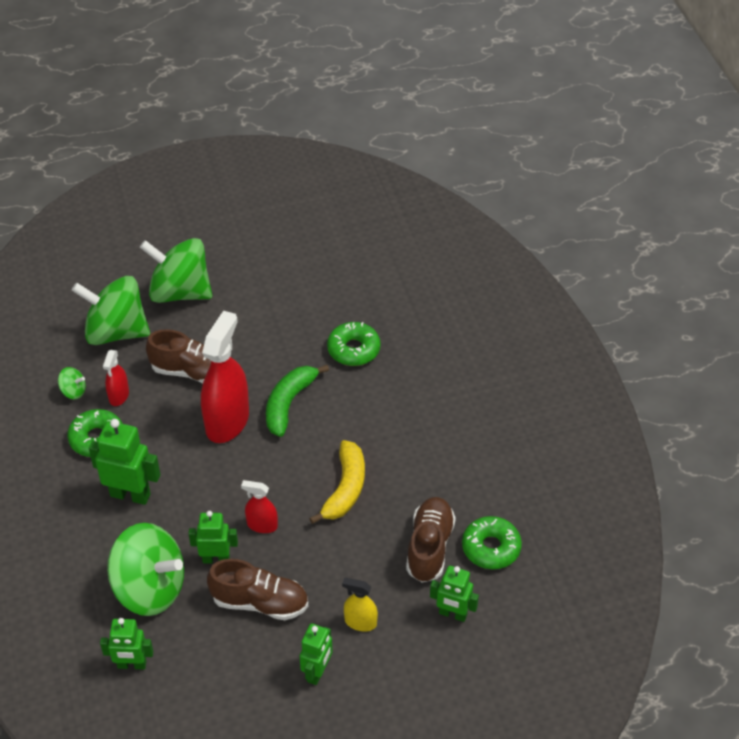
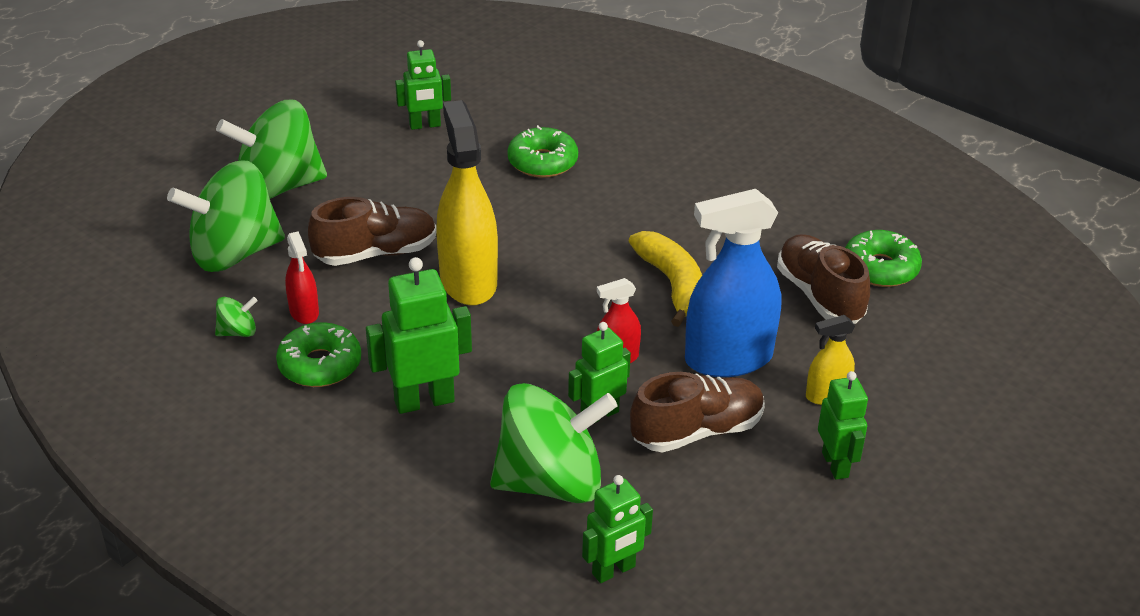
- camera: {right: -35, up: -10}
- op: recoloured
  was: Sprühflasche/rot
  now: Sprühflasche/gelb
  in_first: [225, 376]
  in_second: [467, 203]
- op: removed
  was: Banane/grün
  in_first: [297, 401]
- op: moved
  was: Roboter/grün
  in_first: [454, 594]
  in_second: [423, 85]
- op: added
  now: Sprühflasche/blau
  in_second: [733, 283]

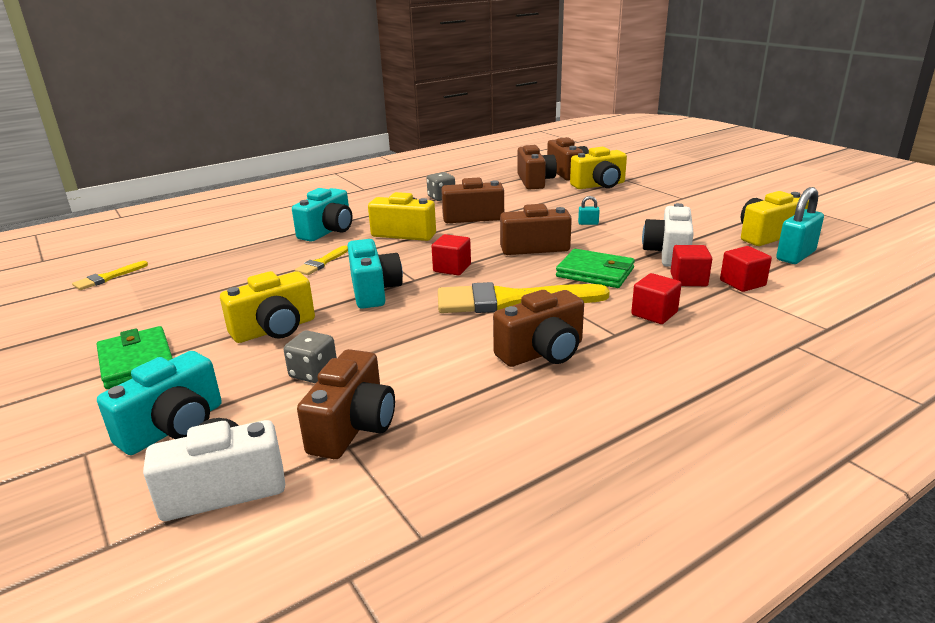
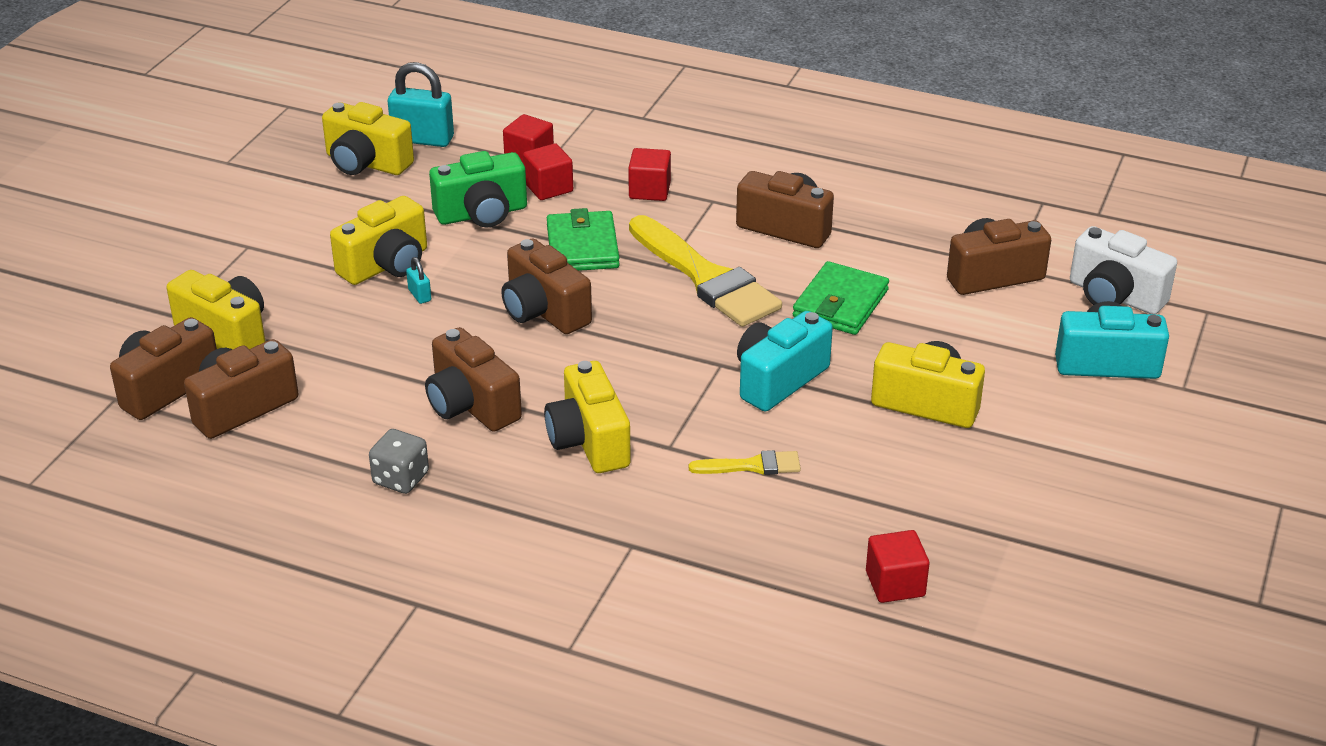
- camera: {right: -125, up: 10}
- op: removed
  was: Pinsel/gelb
  in_first: [110, 275]
- op: moved
  was: Geldbörse/grün
  in_first: [135, 357]
  in_second: [841, 298]
- op: removed
  was: Spielwürfel/grau
  in_first: [310, 356]
- op: removed
  was: Kamera/türkis
  in_first: [322, 215]
- op: moved
  was: Kubus/rot
  in_first: [451, 254]
  in_second: [897, 566]
- op: recoloured
  was: Kamera/weiß
  now: Kamera/grün
  in_first: [668, 235]
  in_second: [478, 189]
- op: added
  now: Kamera/gelb
  in_second: [378, 240]

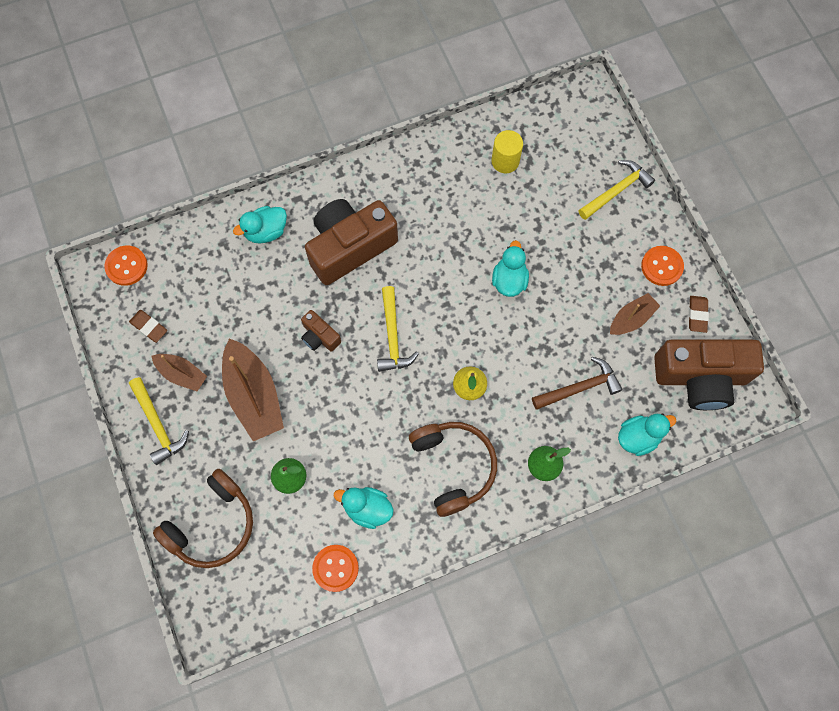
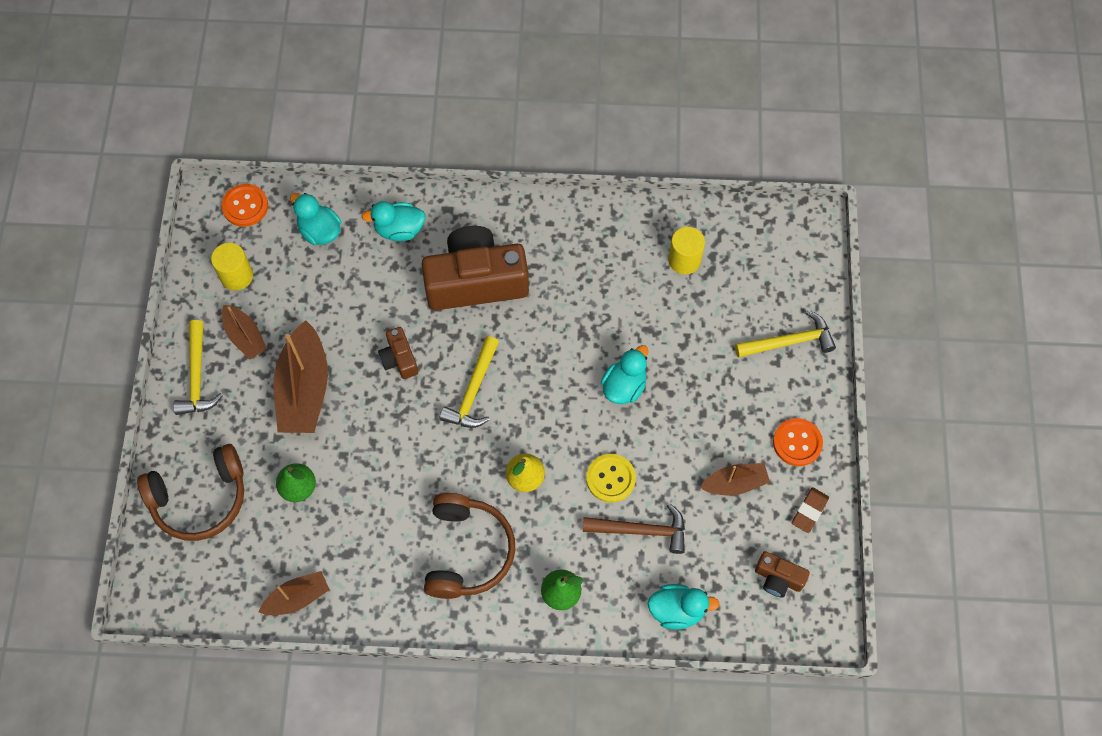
- camera: {right: 25, up: -5}
- op: replaced
  was: Radiergummi/braun
  now: Vollzylinder/gelb
  in_first: [148, 326]
  in_second: [232, 267]
- op: replaced
  was: Knopf/orange
  now: Boot/braun
  in_first: [335, 568]
  in_second: [294, 593]
- op: moved
  was: Ente/türkis
  in_first: [364, 508]
  in_second: [315, 219]
- op: resized
  was: Kamera/braun
  in_first: [709, 375]
  in_second: [782, 574]
  ratio: 0.45
- op: added
  now: Knopf/gelb
  in_second: [611, 478]

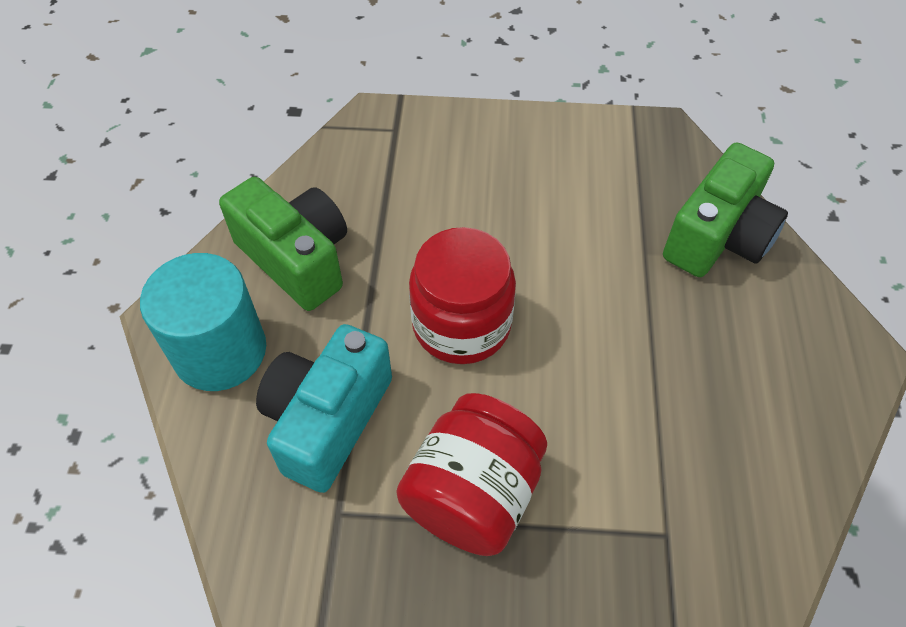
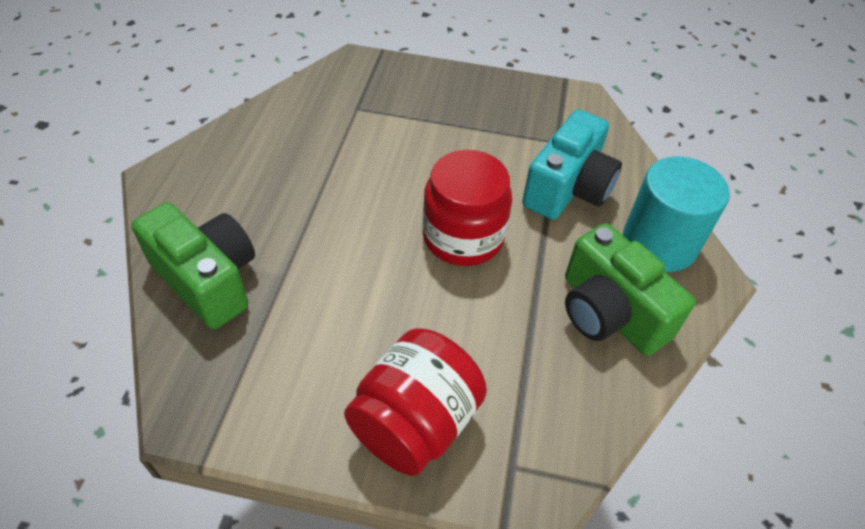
- camera: {right: -175, up: -5}
- op: moved
  was: Einmachglas/rot
  in_first: [471, 474]
  in_second: [415, 402]
- op: turned
  was: Kamera/grün
  in_first: [725, 209]
  in_second: [193, 265]
  clockwise: 90

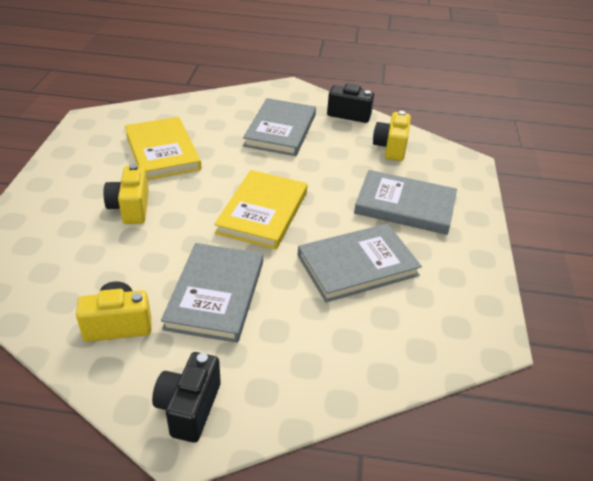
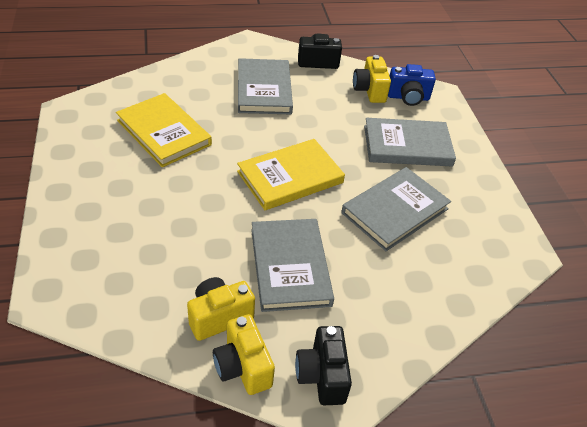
- camera: {right: -20, up: 5}
- op: moved
  was: Kamera/gelb
  in_first: [126, 194]
  in_second: [244, 354]
- op: turned
  was: Buch/gelb
  in_first: [260, 209]
  in_second: [291, 174]
  clockwise: 60
- op: added
  now: Kamera/blau
  in_second: [412, 85]

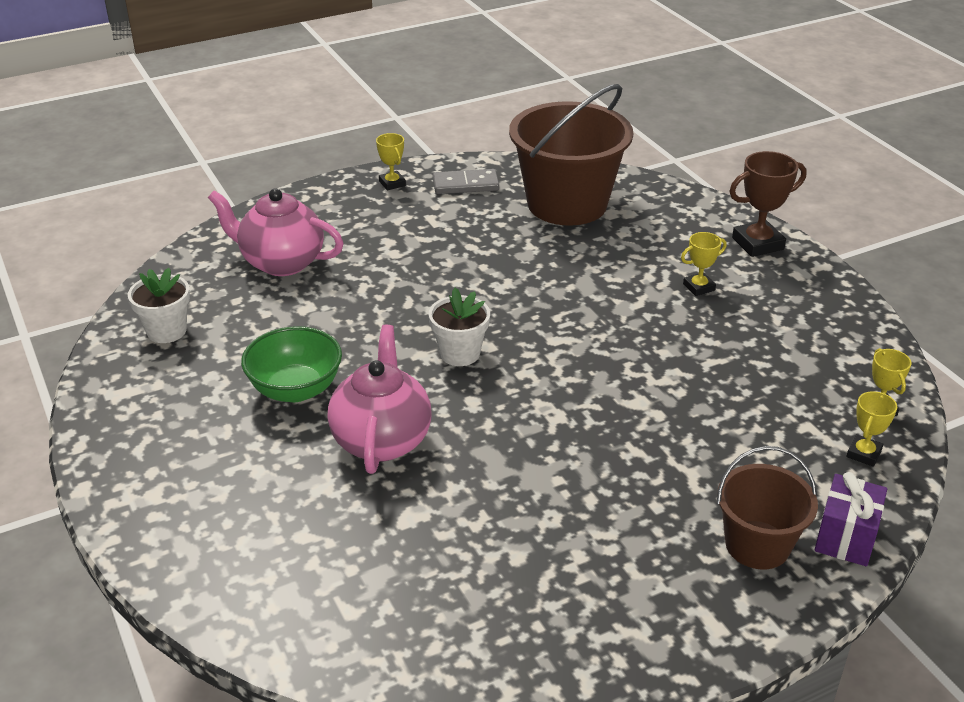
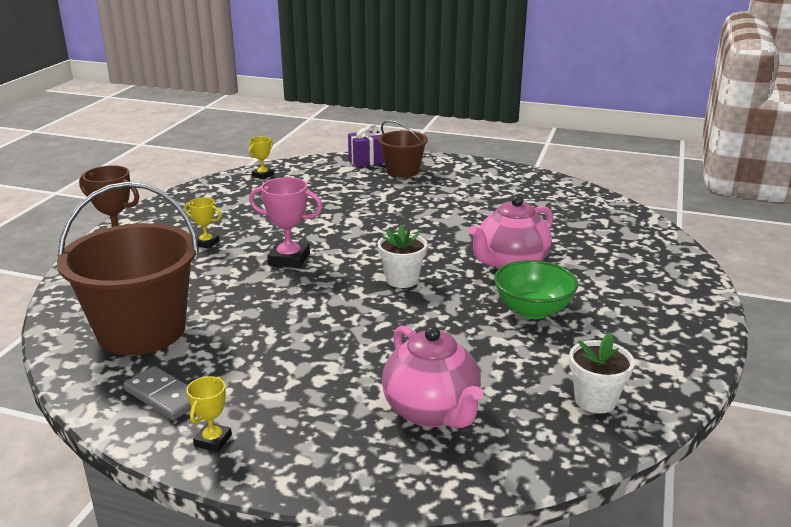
- camera: {right: -135, up: -10}
- op: removed
  was: Pokal/gelb
  in_first: [871, 429]
- op: added
  now: Pokal/rosa
  in_second: [286, 222]

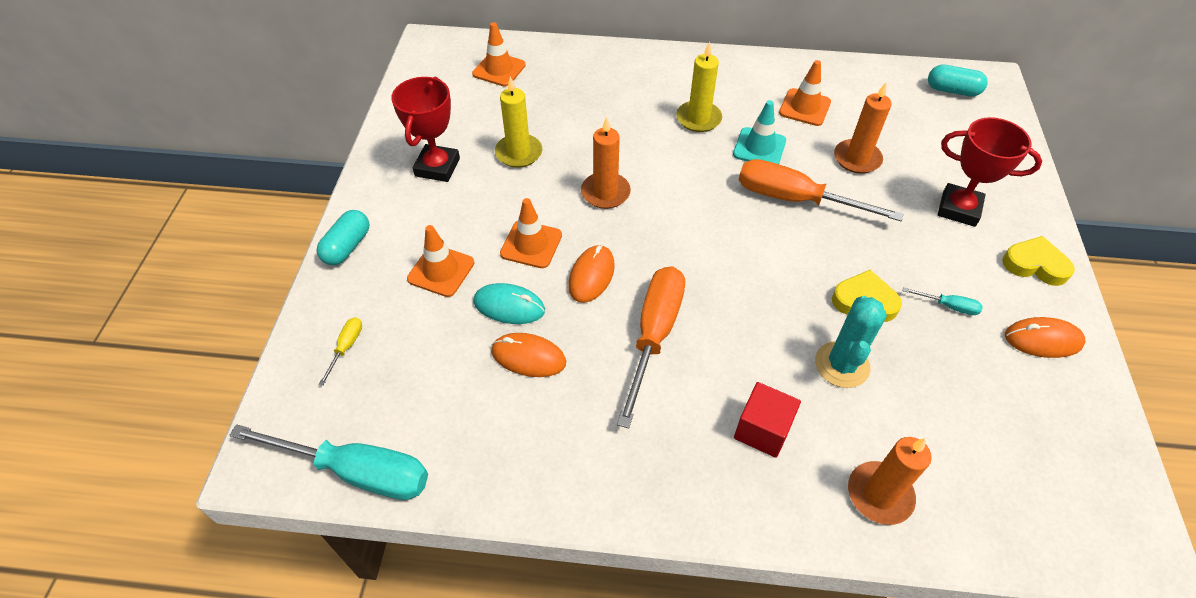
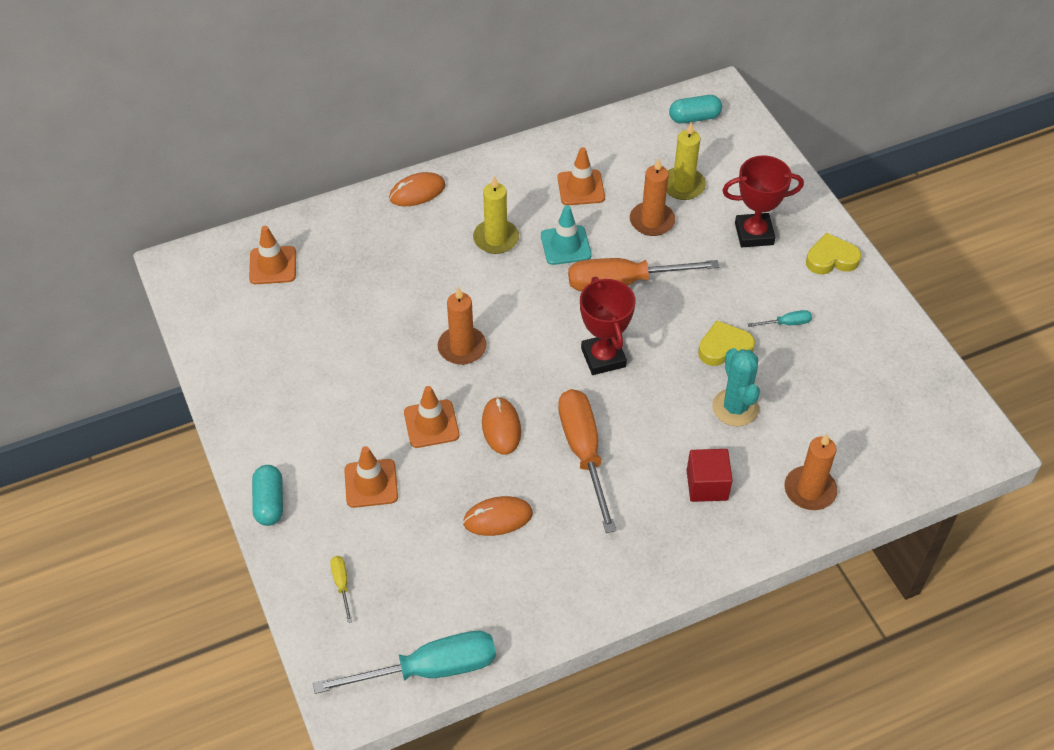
- camera: {right: -30, up: 0}
- op: moved
  was: Pokal/rot
  in_first: [425, 129]
  in_second: [607, 326]
- op: removed
  was: Computermaus/türkis
  in_first: [509, 303]
- op: moved
  was: Kerze/gelb
  in_first: [518, 122]
  in_second: [686, 161]
- op: moved
  was: Computermaus/orange
  in_first: [1045, 337]
  in_second: [417, 189]

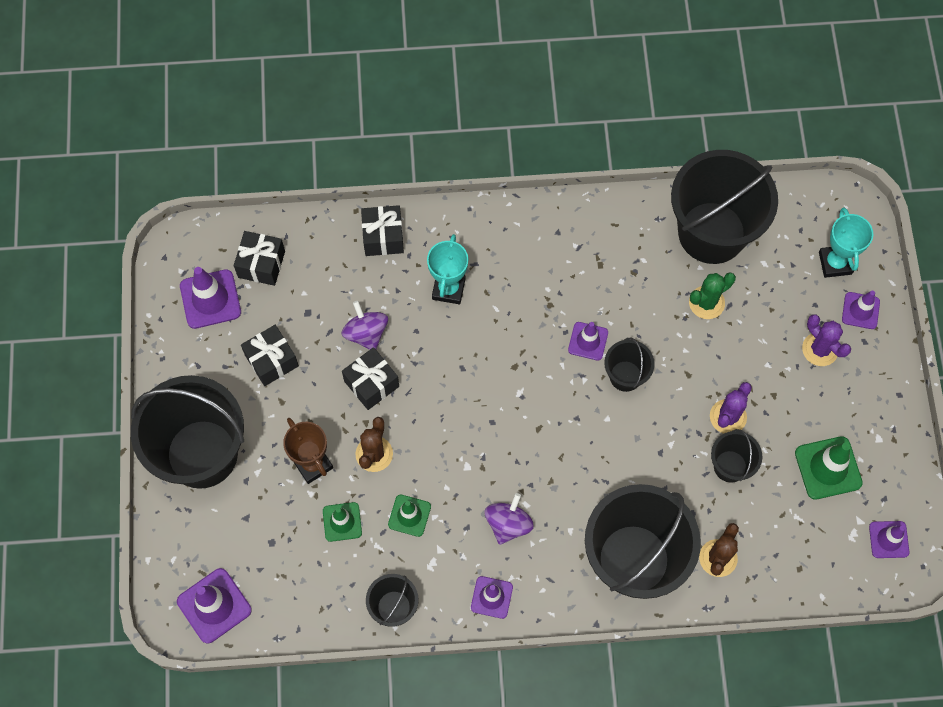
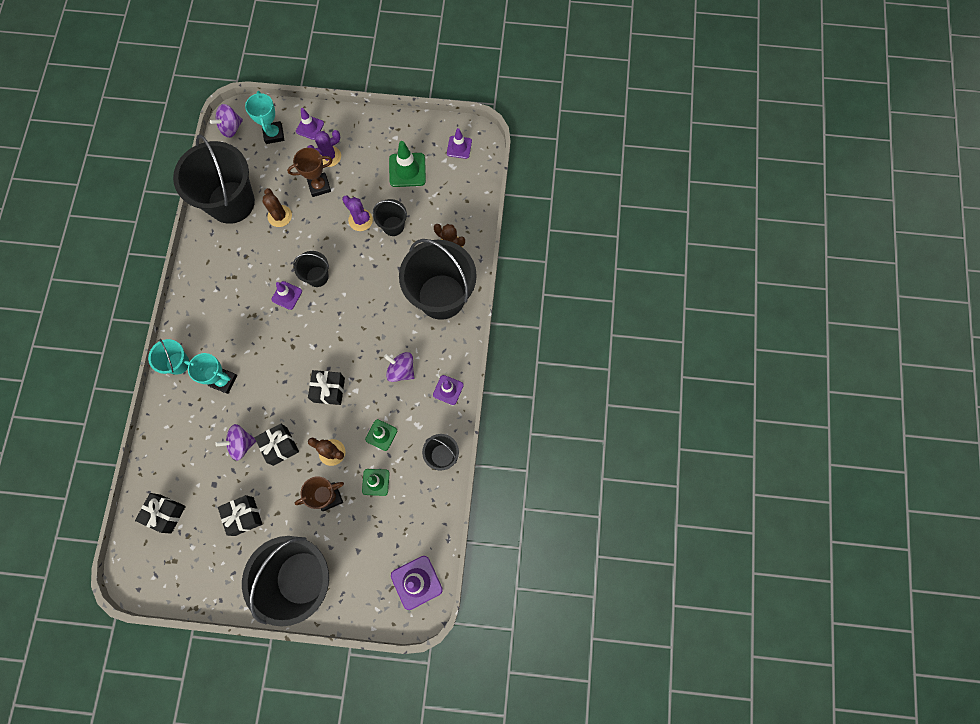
- camera: {right: -80, up: 5}
- op: removed
  was: Leitkegel/lila
  in_first: [210, 298]
- op: moved
  was: Geschenk/schwarz
  in_first: [382, 230]
  in_second: [326, 387]
- op: recoloured
  was: Kaktus/grün
  now: Kaktus/braun
  in_first: [712, 295]
  in_second: [277, 207]
- op: turned
  was: Pokal/türkis
  in_first: [846, 243]
  in_second: [264, 117]
  clockwise: 75
- op: added
  now: Eimer/türkis
  in_second: [168, 357]
- op: added
  now: Kreisel/lila
  in_second: [226, 121]
- op: added
  now: Pokal/braun
  in_second: [310, 172]

